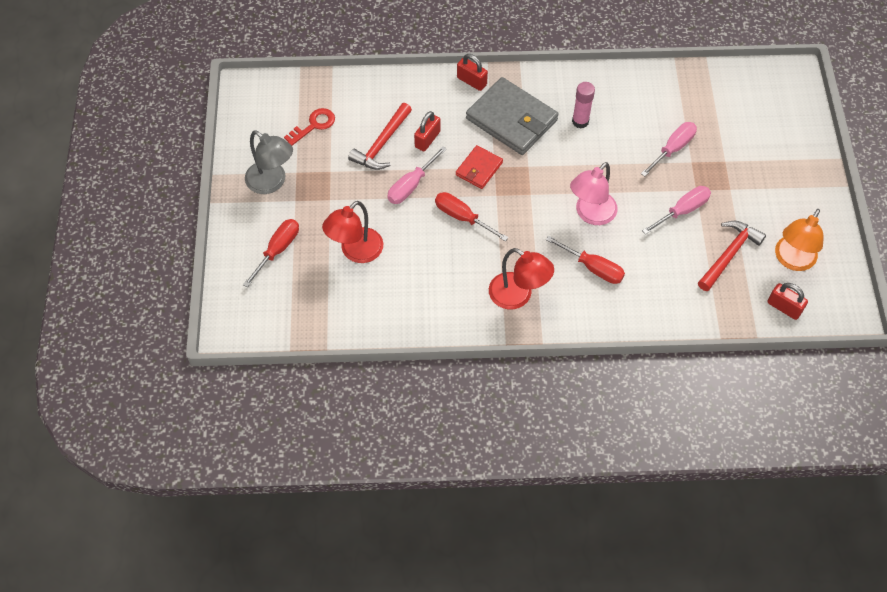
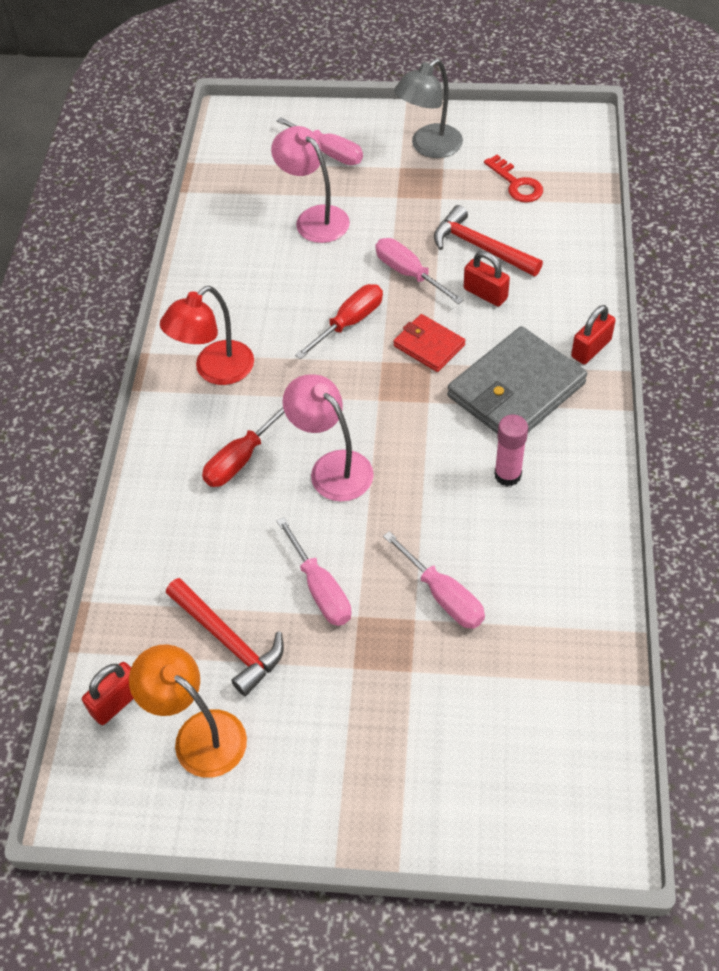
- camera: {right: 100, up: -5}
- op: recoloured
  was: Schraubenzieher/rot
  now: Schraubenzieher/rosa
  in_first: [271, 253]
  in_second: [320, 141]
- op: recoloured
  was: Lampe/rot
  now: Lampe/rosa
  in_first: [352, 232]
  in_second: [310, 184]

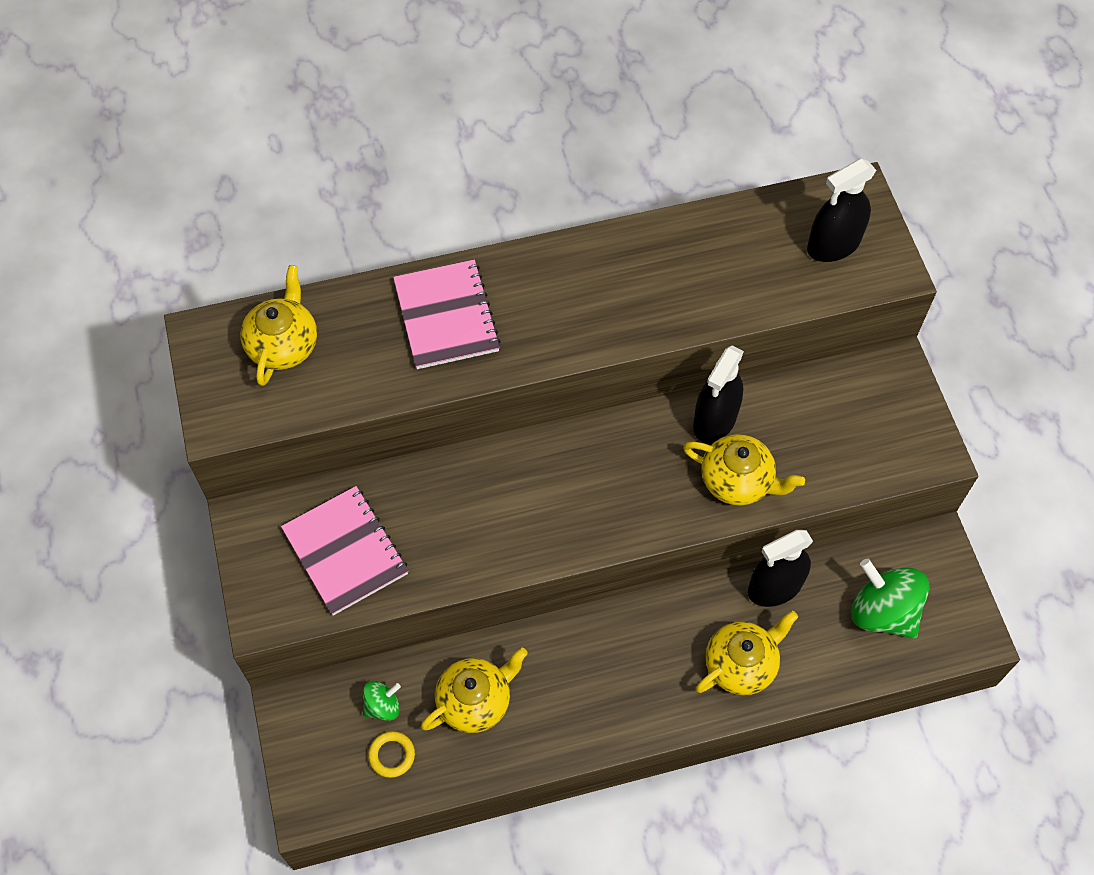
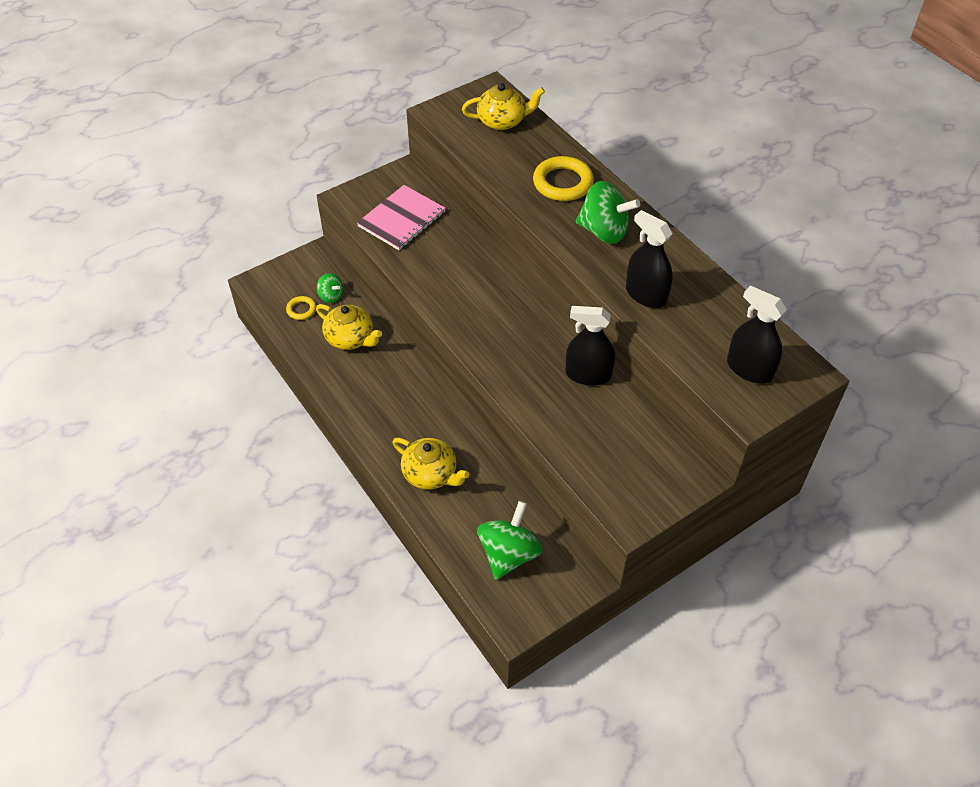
- camera: {right: 70, up: -10}
- op: replaced
  was: Notizbuch/rosa
  now: Ring/gelb
  in_first: [447, 314]
  in_second: [563, 178]
- op: removed
  was: Teekanne/gelb
  in_first: [744, 470]
- op: moved
  was: Sprühflasche/schwarz
  in_first: [780, 568]
  in_second: [649, 259]
- op: added
  now: Kreisel/grün
  in_second: [608, 212]

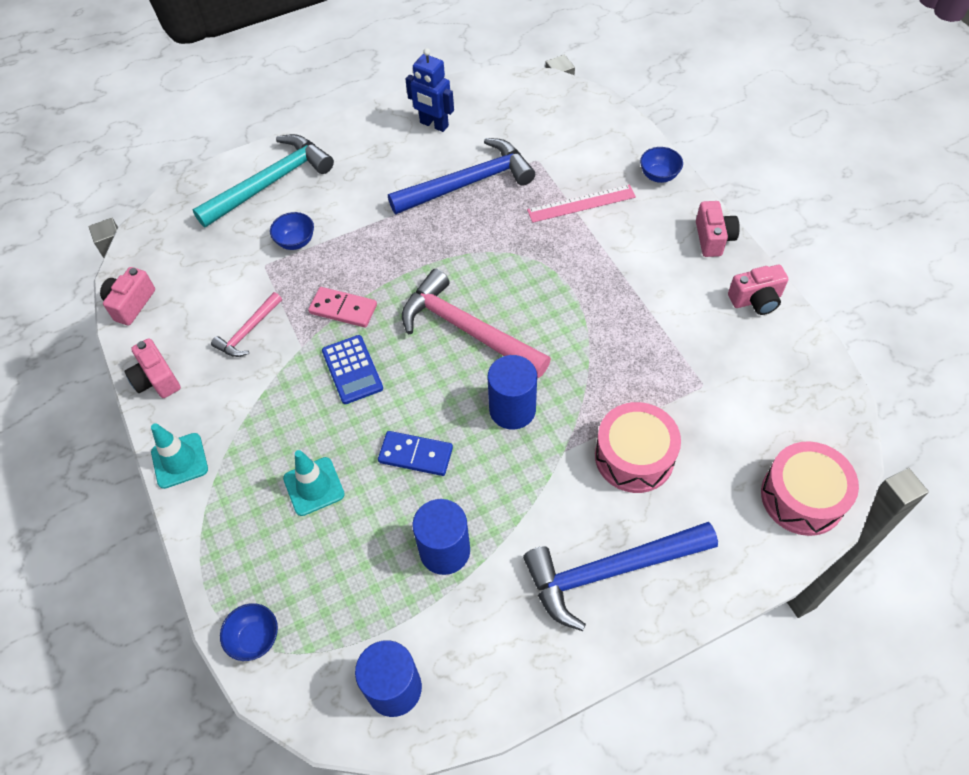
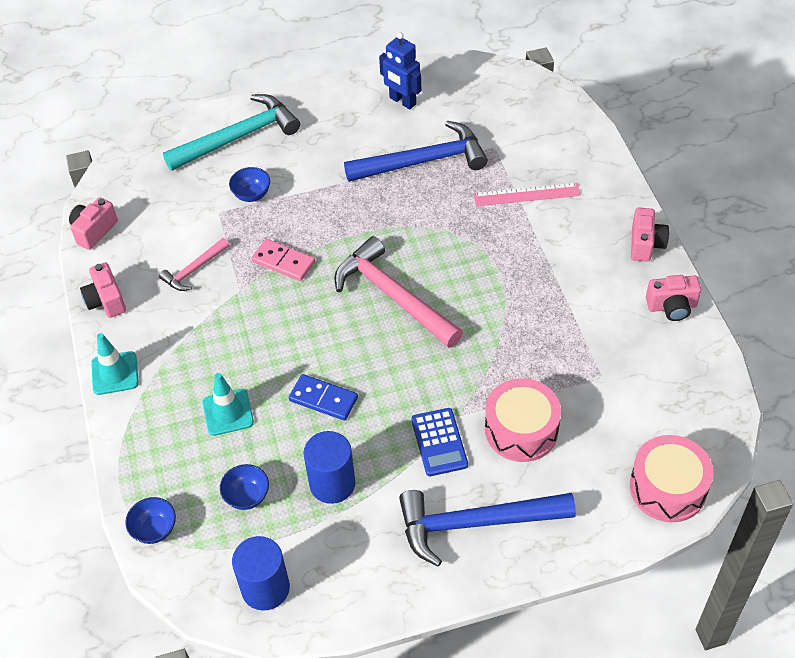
- camera: {right: 10, up: -5}
- op: moved
  was: Taschenrechner/blau
  in_first: [352, 369]
  in_second: [439, 442]
- op: removed
  was: Vollzylinder/blau
  in_first: [512, 392]
- op: moved
  was: Schüssel/blau
  in_first: [661, 165]
  in_second: [244, 487]

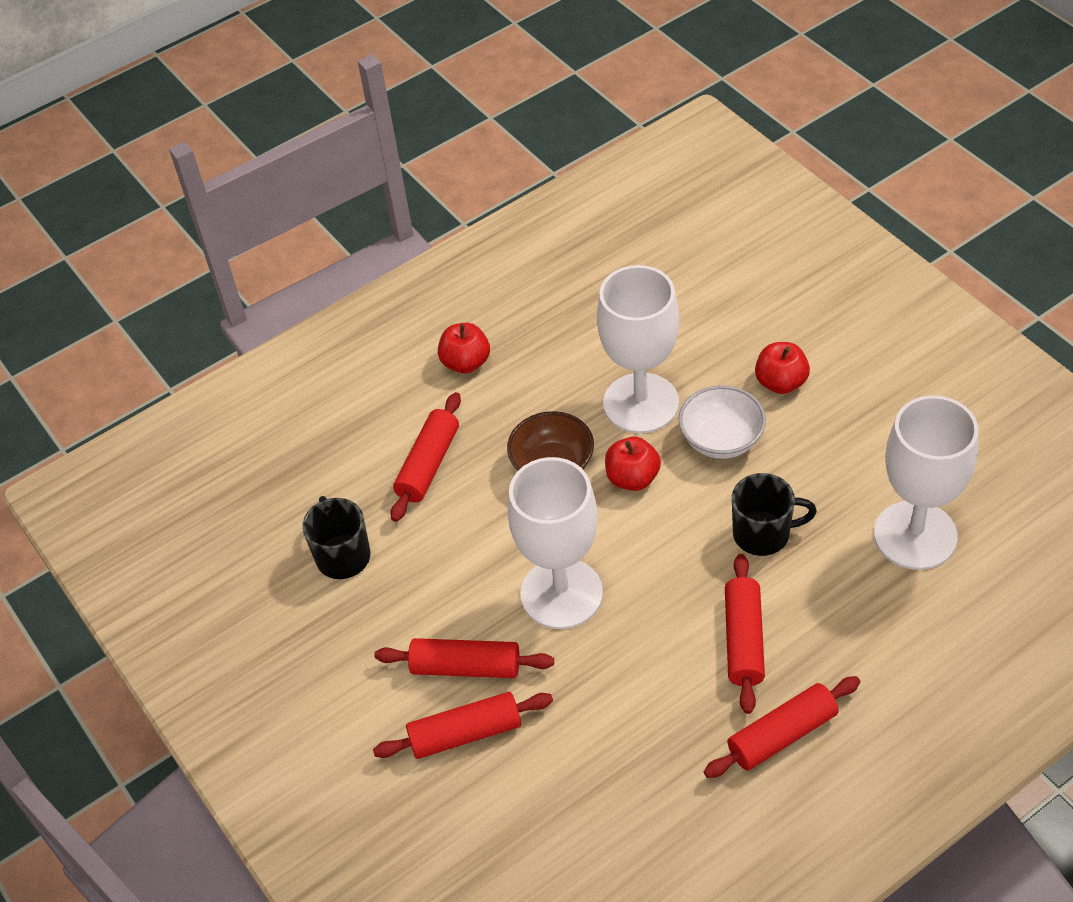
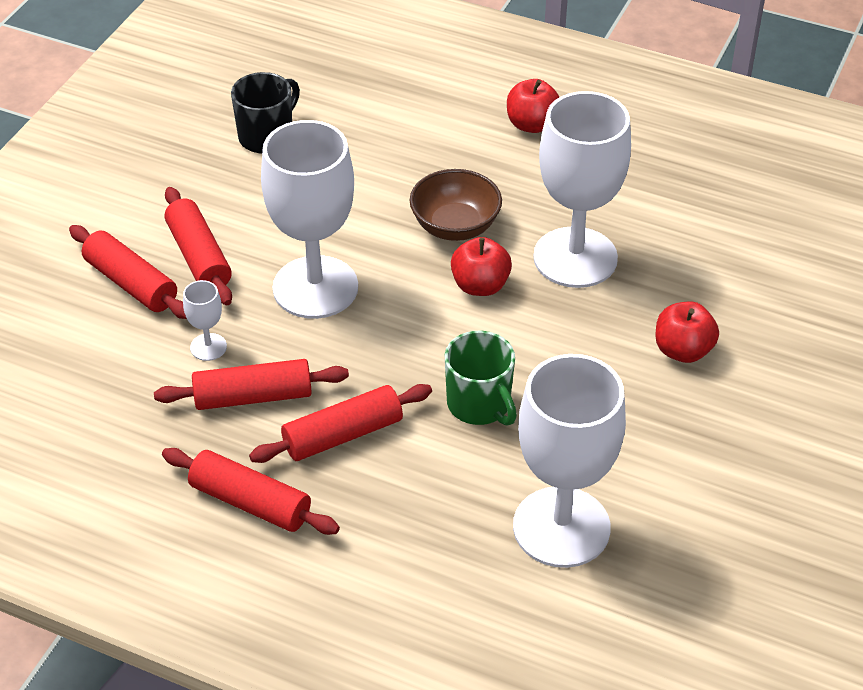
- camera: {right: 55, up: -5}
- op: moved
  was: Nudelholz/rot
  in_first: [426, 457]
  in_second: [251, 384]
- op: removed
  was: Schüssel/weiß
  in_first: [722, 422]
- op: recoloured
  was: Tasse/schwarz
  now: Tasse/grün
  in_first: [774, 514]
  in_second: [481, 378]
- op: added
  now: Kelch/weiß
  in_second: [205, 320]

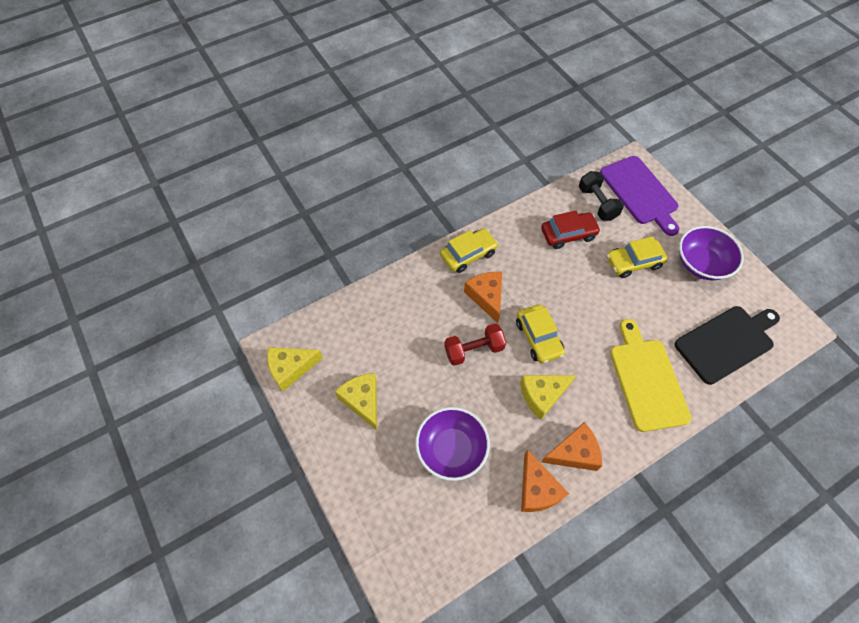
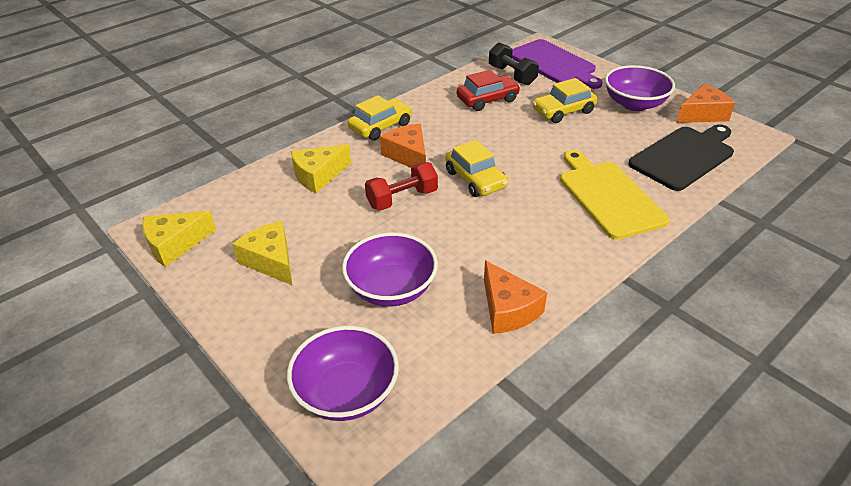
- camera: {right: -10, up: -20}
- op: moved
  was: Käse/gelb
  in_first: [548, 397]
  in_second: [321, 168]
- op: moved
  was: Käse/orange
  in_first: [572, 446]
  in_second: [706, 103]
- op: added
  now: Schüssel/lila
  in_second: [343, 373]

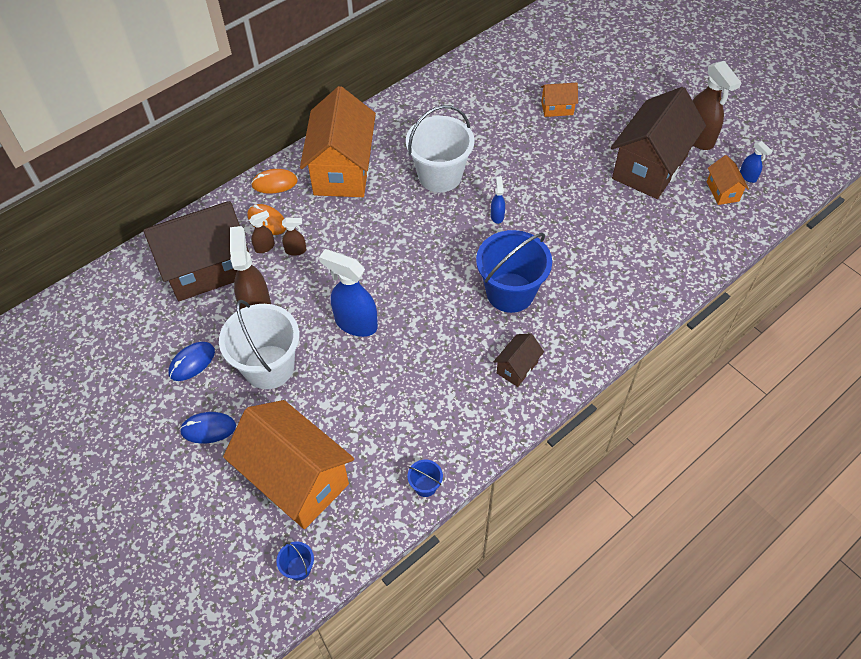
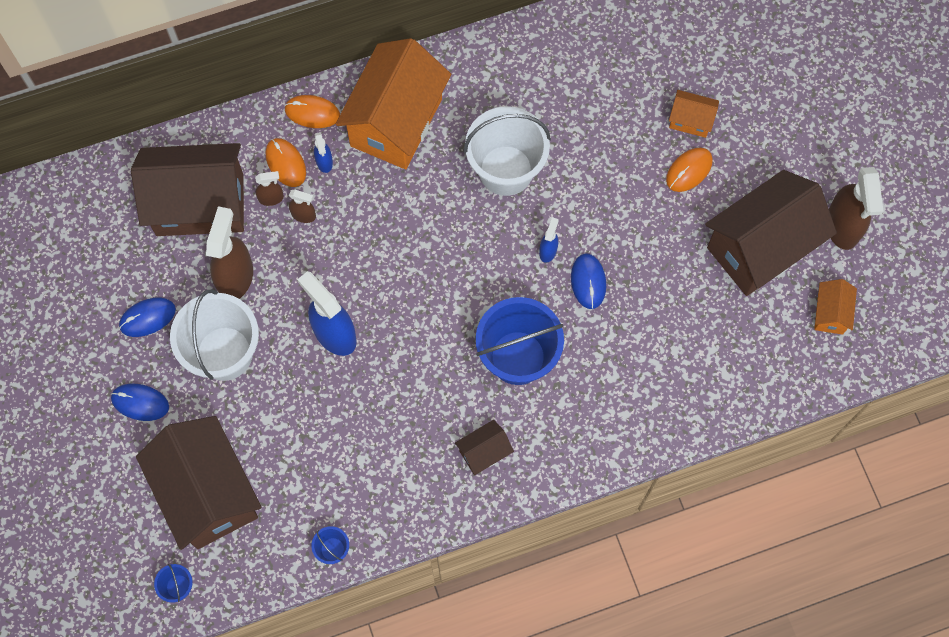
- camera: {right: 20, up: 15}
- op: recoloured
  was: Haus/orange
  now: Haus/braun
  in_first: [288, 464]
  in_second: [199, 483]
- op: moved
  was: Sprühflasche/blau
  in_first: [756, 162]
  in_second: [323, 152]
- op: added
  now: Computermaus/blau
  in_second: [588, 281]
- op: added
  now: Computermaus/orange
  in_second: [689, 170]

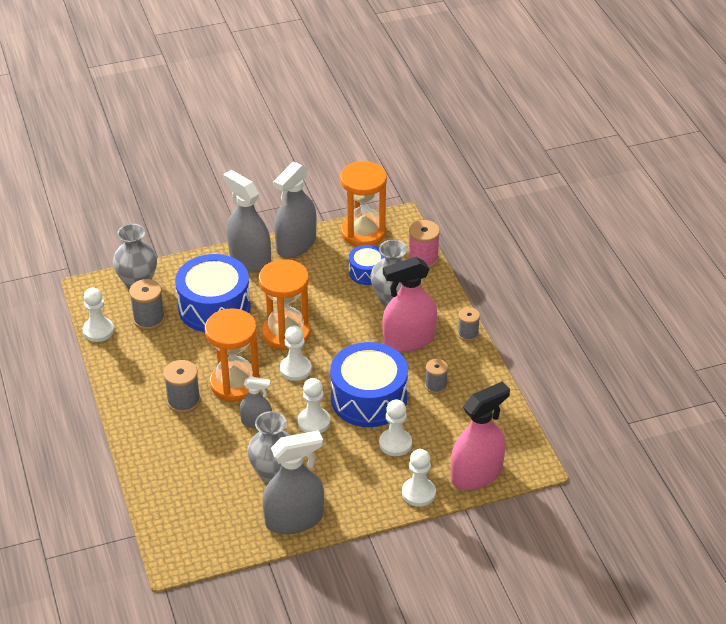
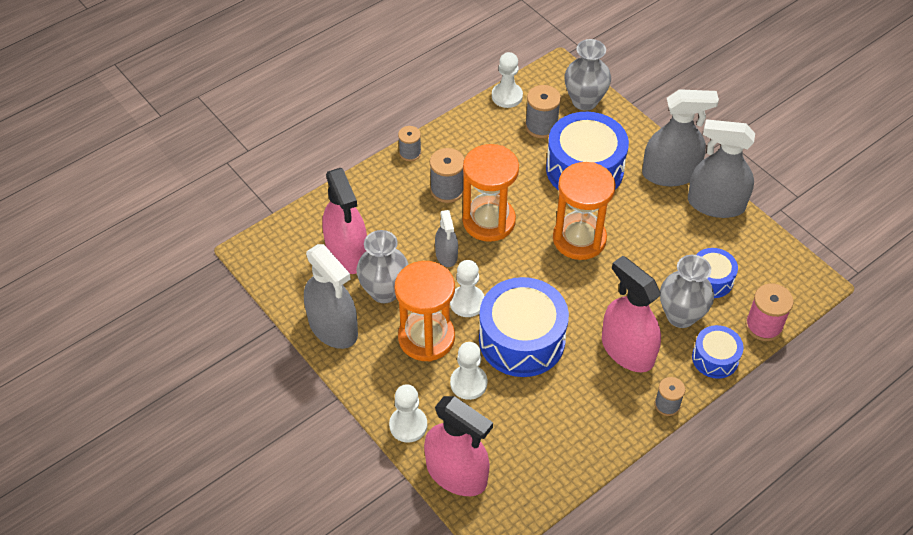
- camera: {right: 70, up: 10}
- op: turned
  was: Sprühflasche/grau
  in_first: [247, 221]
  in_second: [680, 137]
  clockwise: 60
- op: removed
  was: Bauer/weiß
  in_first: [295, 353]
- op: moved
  was: Sanduhr/orange
  in_first: [363, 204]
  in_second: [425, 311]
- op: moved
  was: Garnrolle/grau
  in_first: [436, 376]
  in_second: [409, 143]
- op: added
  now: Sprühflasche/rosa
  in_second: [344, 221]
- op: added
  now: Trommel/blau
  in_second: [718, 352]

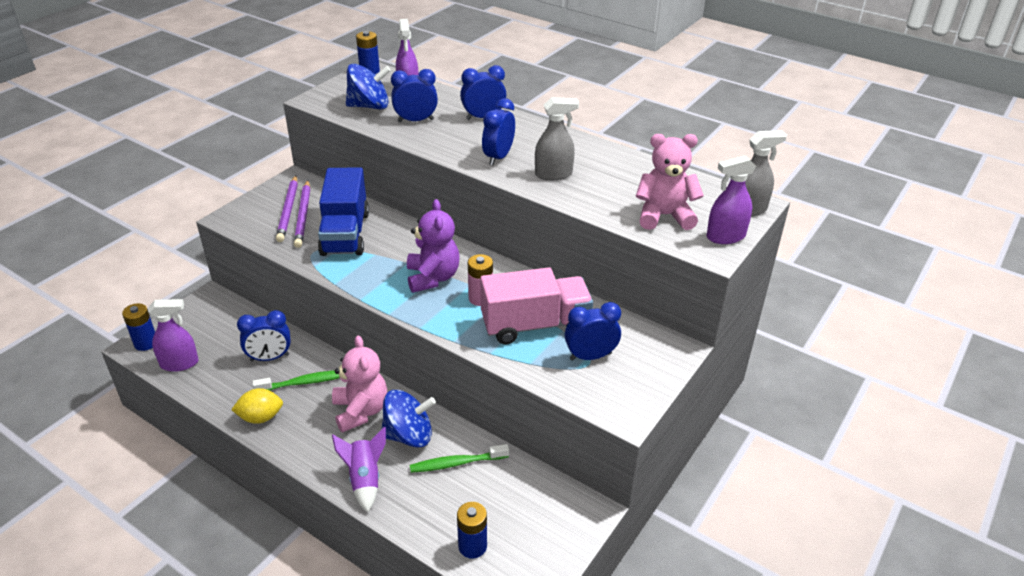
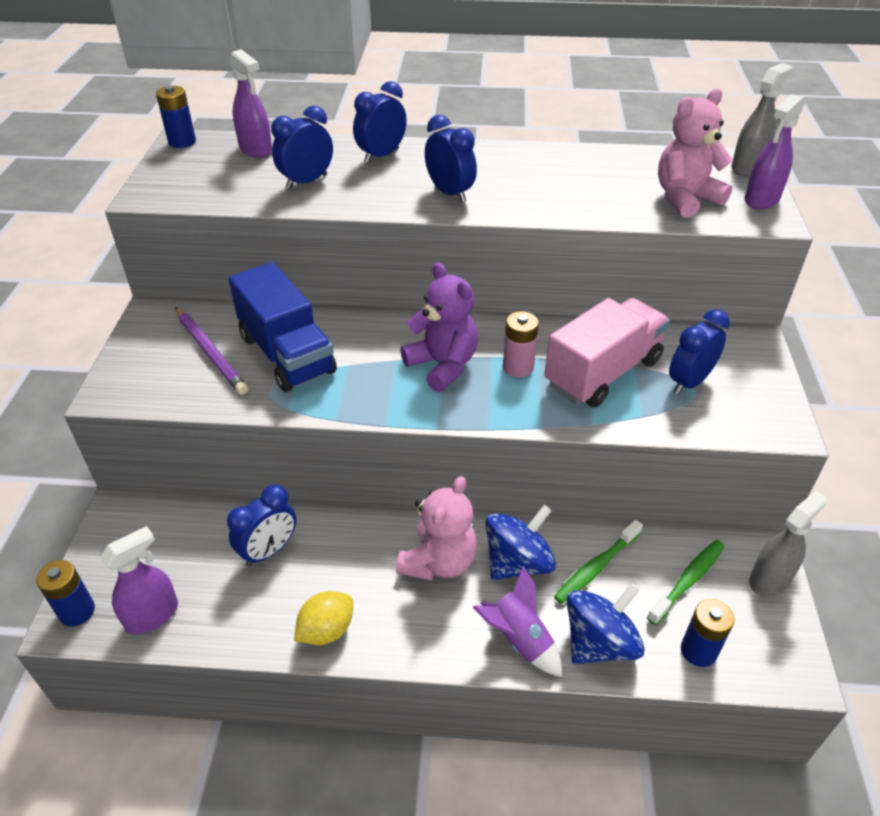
- camera: {right: -30, up: 5}
- op: moved
  was: Zahnbürste/grün
  in_first: [296, 380]
  in_second: [686, 582]
- op: removed
  was: Bleistift/lila
  in_first: [287, 209]
- op: turned
  was: Teddybär/rosa
  in_first: [359, 384]
  in_second: [436, 528]
  clockwise: 75
- op: moved
  was: Kreisel/blau
  in_first: [368, 87]
  in_second: [606, 624]
- op: turned
  was: Wecker/blau
  in_first: [498, 131]
  in_second: [451, 158]
  clockwise: 150
- op: moved
  was: Sprühflasche/grau
  in_first: [557, 138]
  in_second: [788, 544]

